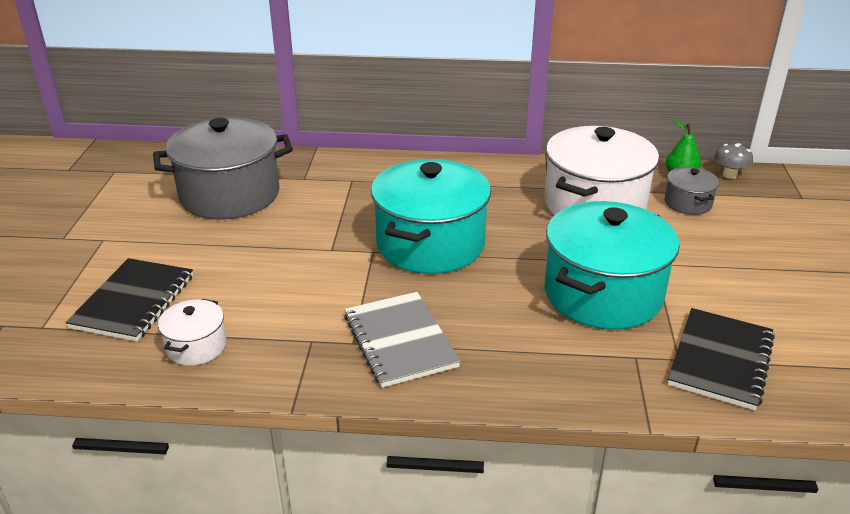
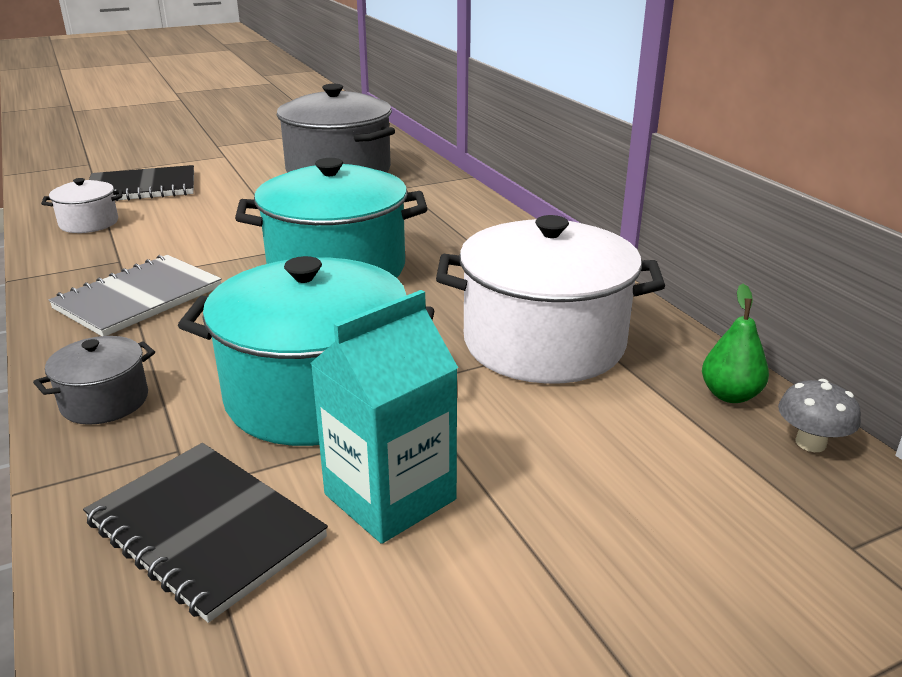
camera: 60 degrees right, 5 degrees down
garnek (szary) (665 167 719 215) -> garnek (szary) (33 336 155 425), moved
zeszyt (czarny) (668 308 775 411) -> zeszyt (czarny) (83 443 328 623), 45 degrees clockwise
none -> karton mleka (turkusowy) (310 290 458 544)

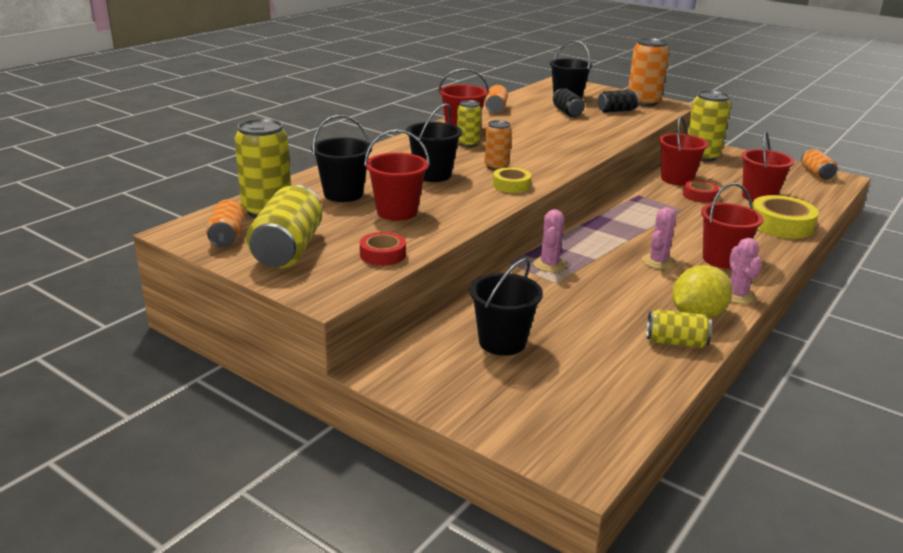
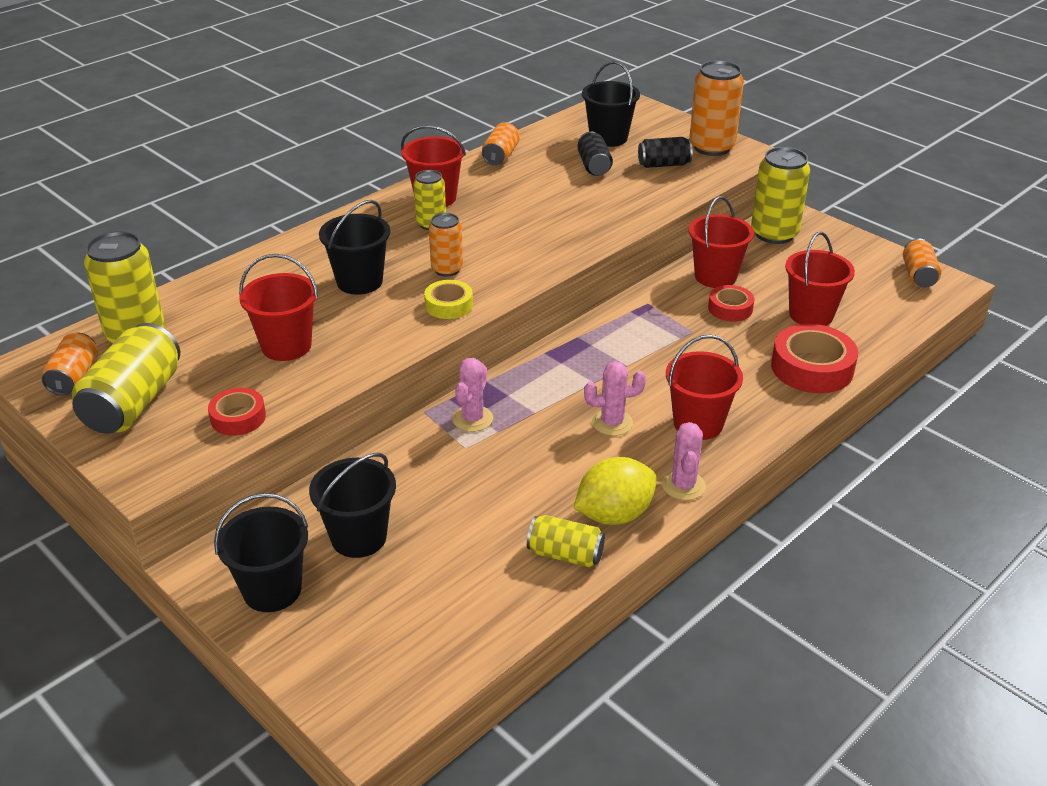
camera: 10 degrees right, 10 degrees up
wiadro (czarny) (311 115 372 202) -> wiadro (czarny) (214 493 308 612), moved
kaktus (różowy) (642 207 677 269) -> kaktus (różowy) (584 361 646 436), 45 degrees clockwise
taśma klejąca (żółty) (752 195 819 239) -> taśma klejąca (czerwony) (771 324 858 393)

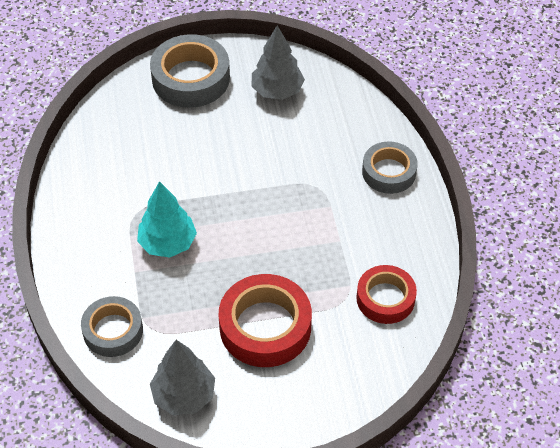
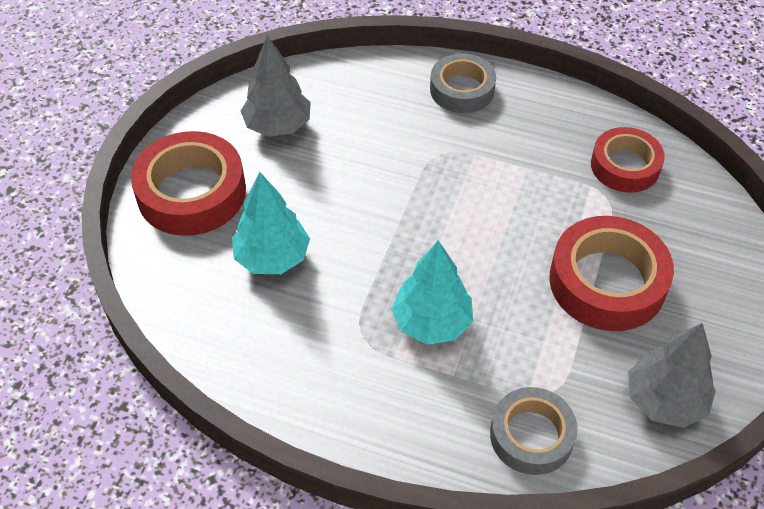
camera: 60 degrees left, 0 degrees up
taśma klejąca (szary) (150 34 230 108) -> taśma klejąca (czerwony) (131 131 246 236)
none -> drzewko (turkusowy) (232 172 310 274)

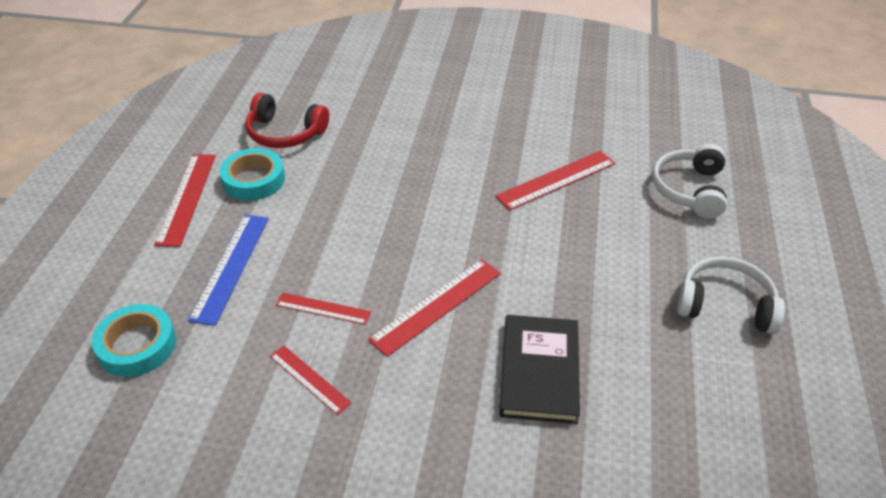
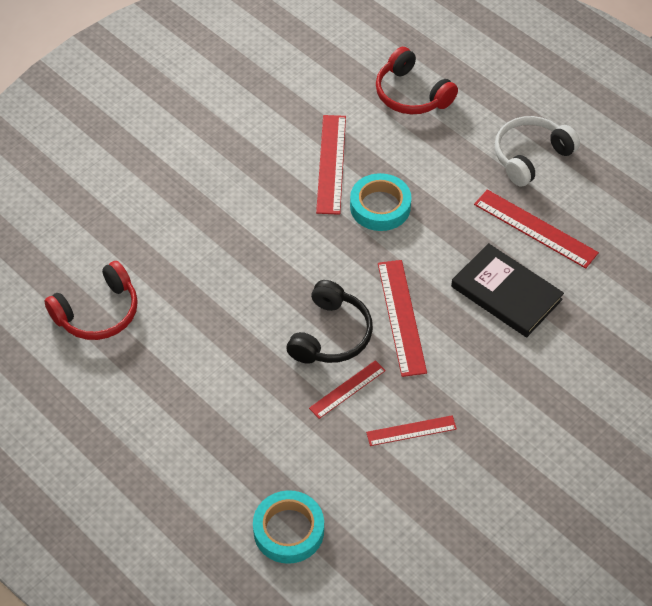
camera: 55 degrees left, 10 degrees up
none -> słuchawki (czarny) (287 280 373 364)
taśma klejąca (turkusowy) (219 148 285 201) -> taśma klejąca (turkusowy) (350 173 412 231), moved
słuchawki (biały) (652 144 727 218) -> słuchawki (czerwony) (376 47 458 114)
linijka (czerwony) (154 154 216 247) -> linijka (czerwony) (474 189 599 269), moved
linijka (niebieski) (188 215 269 326) -> none

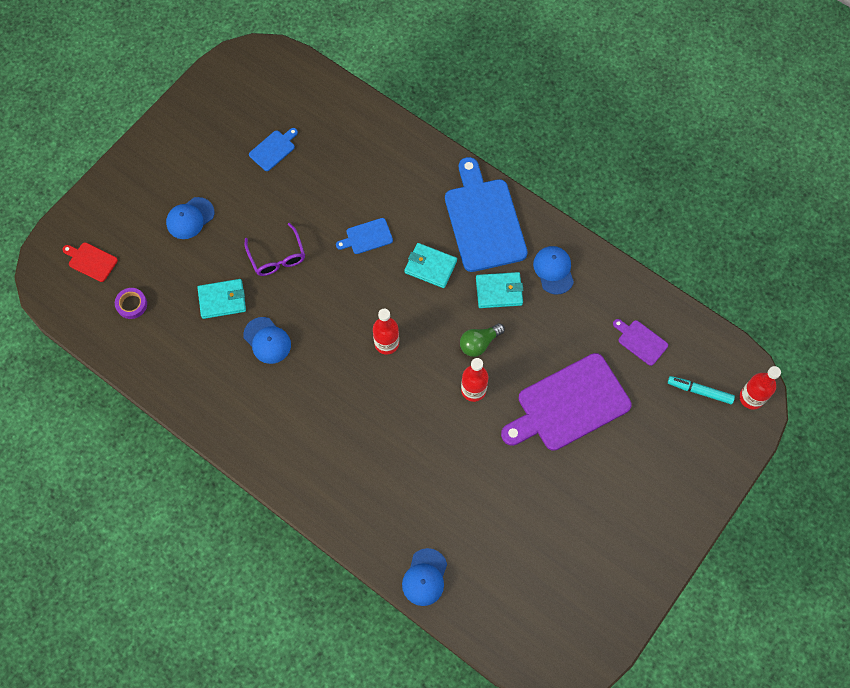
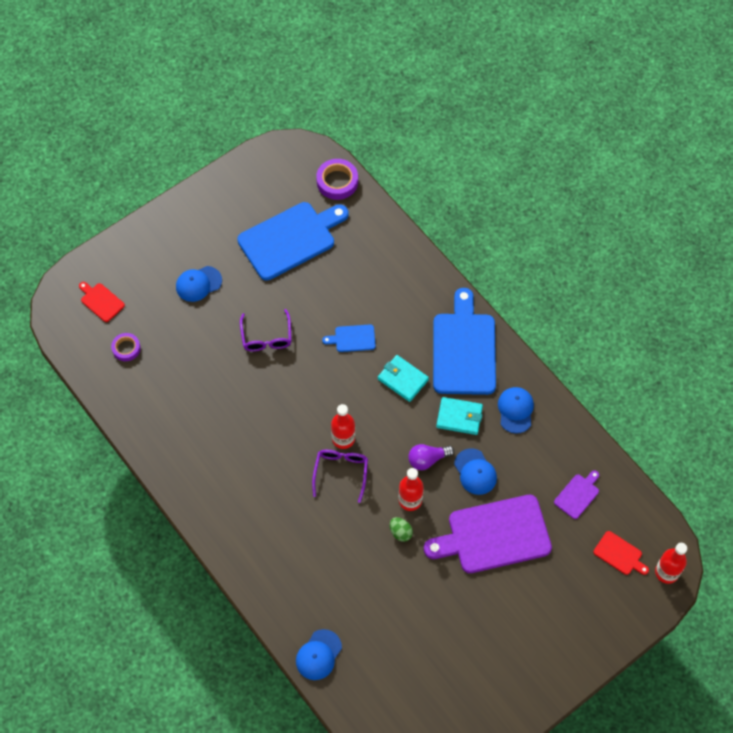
camera: 15 degrees right, 5 degrees down
deska do krojenia (niebieski) (249 128 298 171) -> deska do krojenia (niebieski) (237 202 349 280), x2.23
none -> okulary (fioletowy) (312 450 368 503)
none -> taśma klejąca (fioletowy) (316 159 358 200)
none -> jajko (zielony) (390 517 413 542)
żarówka (zielony) (460 323 505 357) -> żarówka (fioletowy) (408 444 454 470)
czapka (niebieski) (243 317 291 364) -> czapka (niebieski) (454 448 497 495), moved
deska do krojenia (fioletowy) (613 319 668 366) -> deska do krojenia (fioletowy) (554 470 599 519), 75 degrees clockwise
flamaster (turkusowy) (668 376 735 404) -> deska do krojenia (czerwony) (593 531 649 575)
portfel (turkusowy) (197 279 246 319) -> none

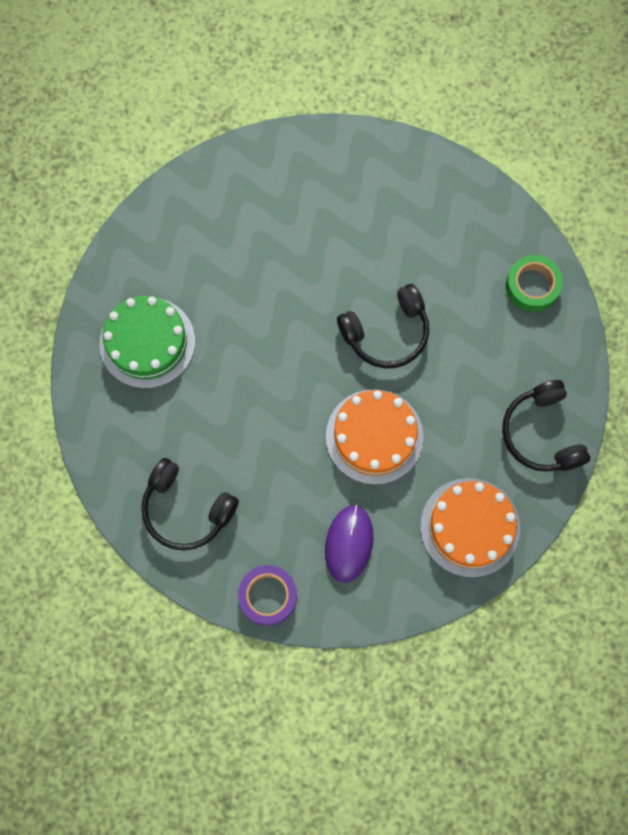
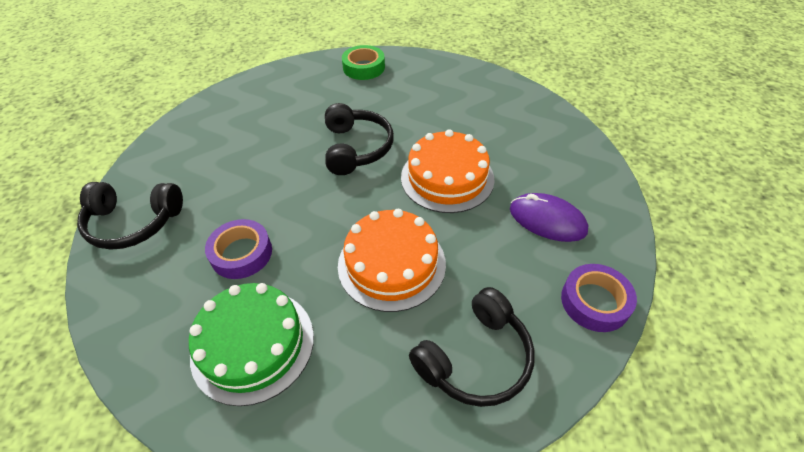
camera: 70 degrees left, 25 degrees down
słuchawki (czarny) (502 380 590 472) -> słuchawki (czarny) (77 182 183 250), moved
none -> taśma klejąca (fioletowy) (205 219 272 279)
tort (pomarańczowy) (420 478 520 578) -> tort (pomarańczowy) (338 209 446 312), moved

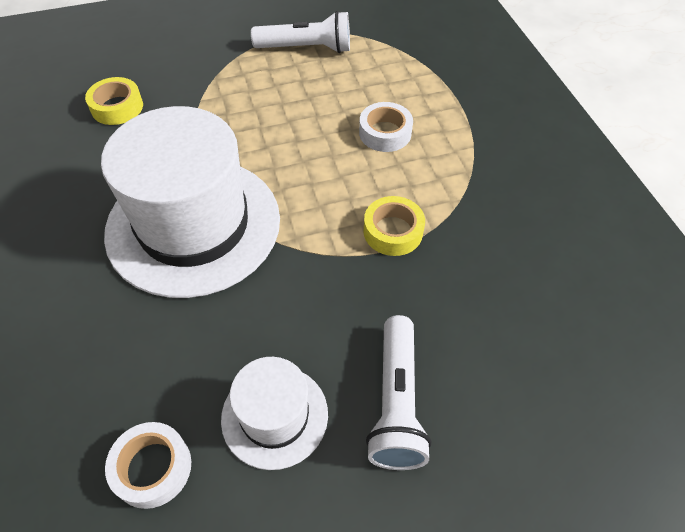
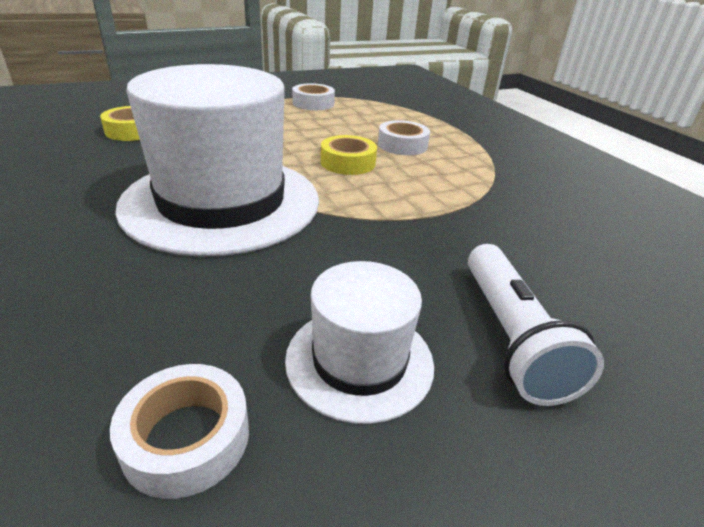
camera: 10 degrees left, 20 degrees down
latarka (biały) (251 11 350 53) -> taśma klejąca (biały) (292 83 335 110)
taśma klejąca (żółty) (363 196 425 256) -> taśma klejąca (żółty) (321 135 377 175), moved

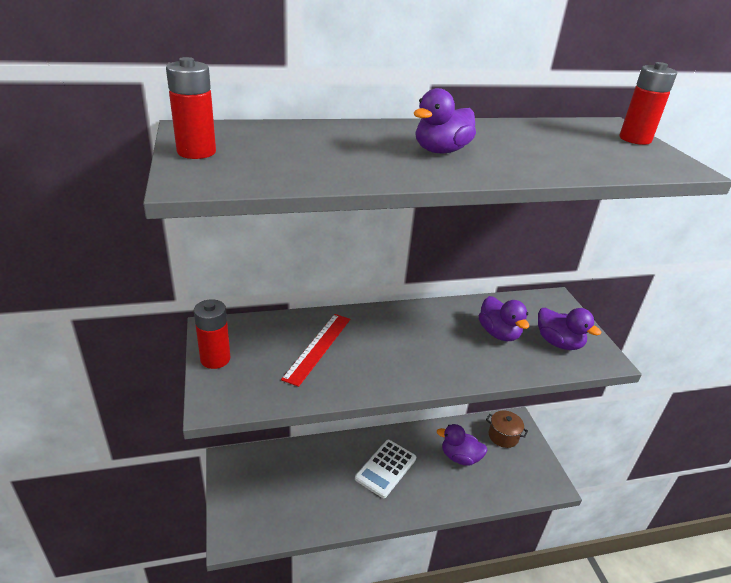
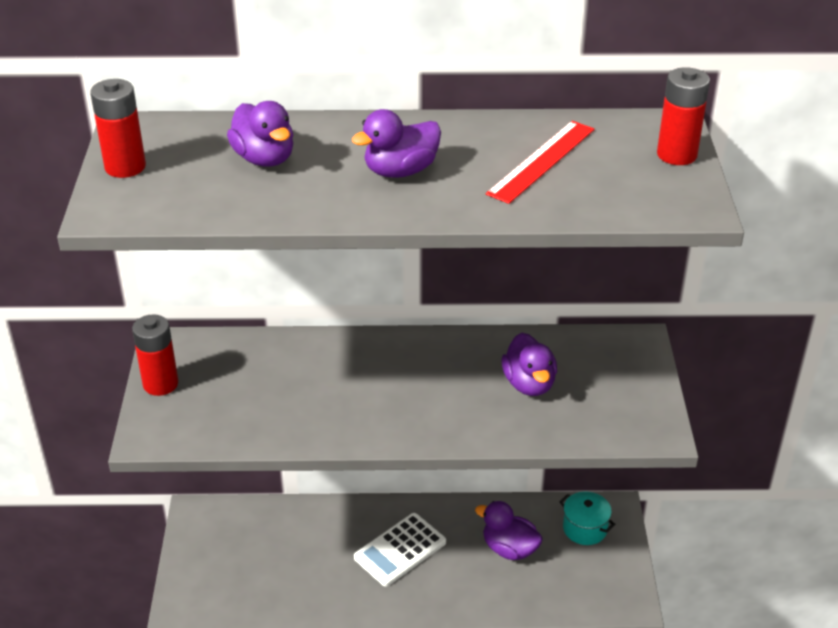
camera: 15 degrees right, 5 degrees up
kaczka (fioletowy) (538 308 601 350) -> kaczka (fioletowy) (227 101 293 167), moved
linijka (czerwony) (281 314 350 387) -> linijka (czerwony) (486 121 595 204), moved
garnek (brązowy) (486 410 528 448) -> garnek (turkusowy) (559 492 615 545)

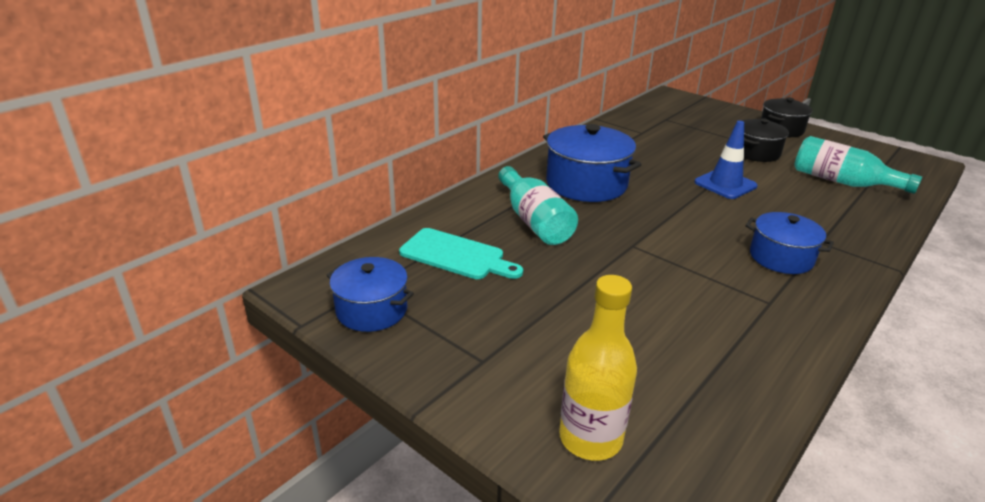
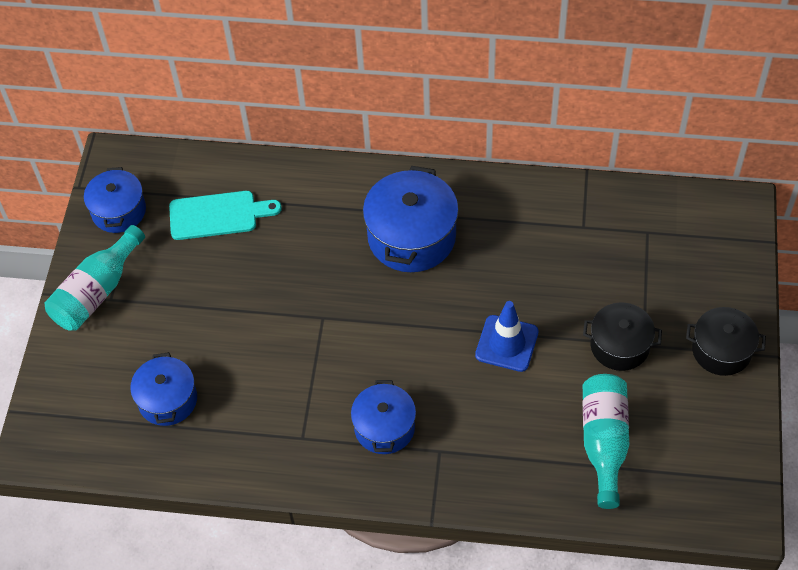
camera: 60 degrees right, 25 degrees up
butelka (turkusowy) (498 166 578 245) -> butelka (turkusowy) (45 225 145 331), moved
none -> garnek (niebieski) (130 352 197 426)
deska do krojenia (turkusowy) (399 228 523 279) -> deska do krojenia (turkusowy) (169 191 282 240), 90 degrees counterclockwise
butelka (żółty) (559 275 637 461) -> none

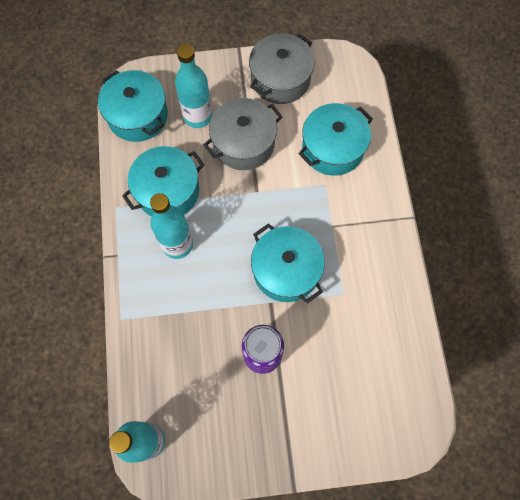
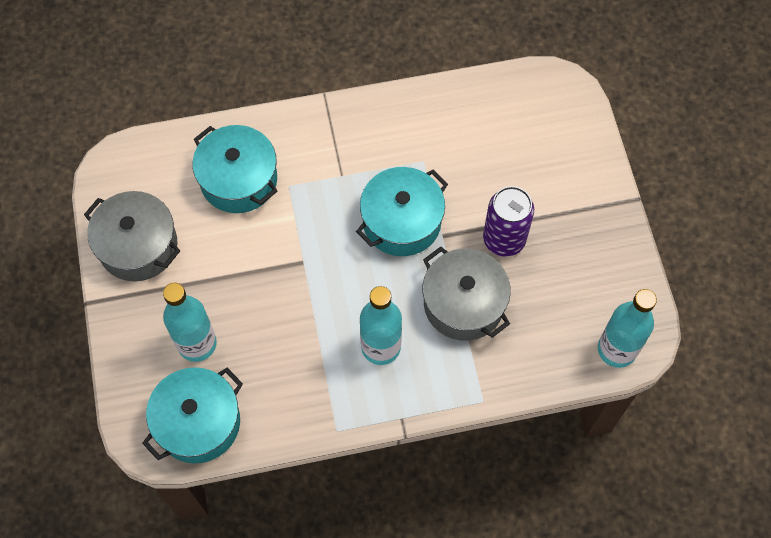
camera: 95 degrees left, 5 degrees down
garnek (szary) (203 98 282 170) -> garnek (szary) (423 247 511 341), moved
garnek (turkusowy) (122 146 204 217) -> none

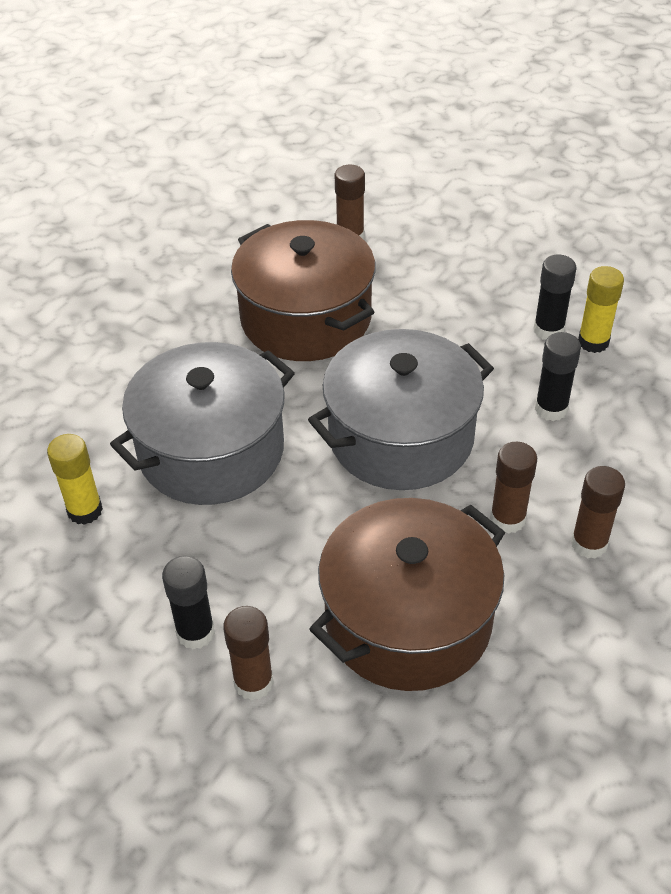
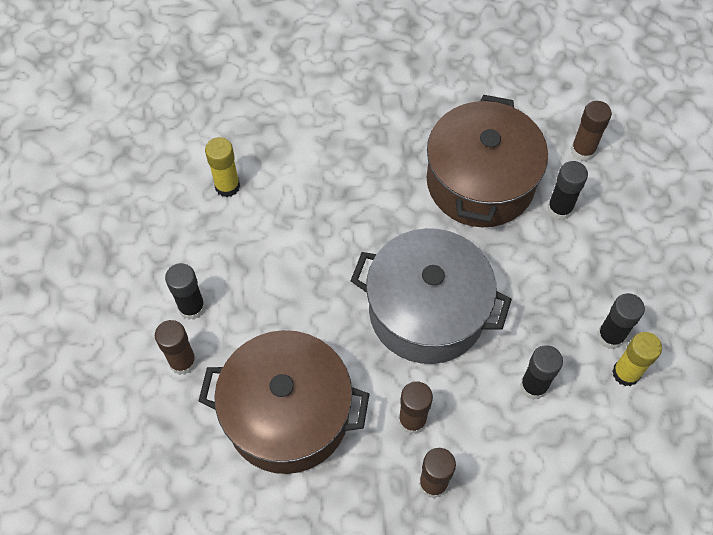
camera: 50 degrees right, 15 degrees up
none -> klej w sztyfcie (czarny) (547 161 588 220)
garnek (szary) (110 342 295 505) -> none

